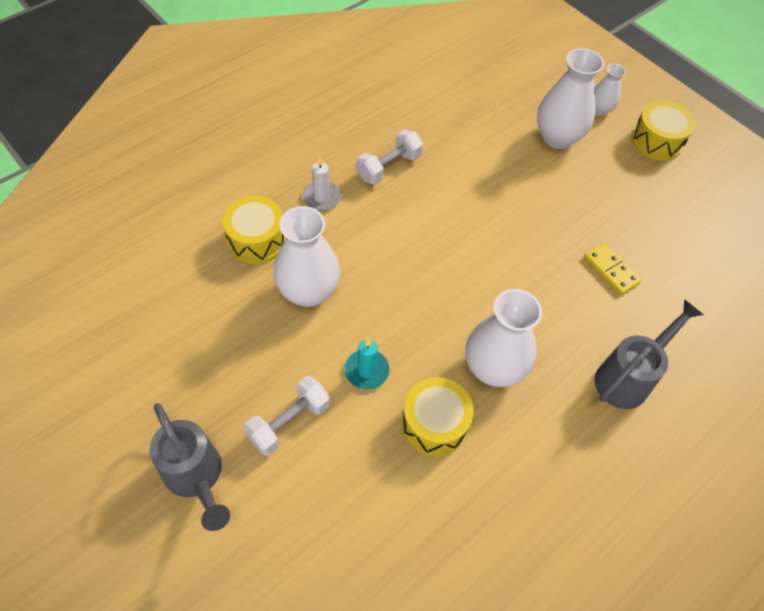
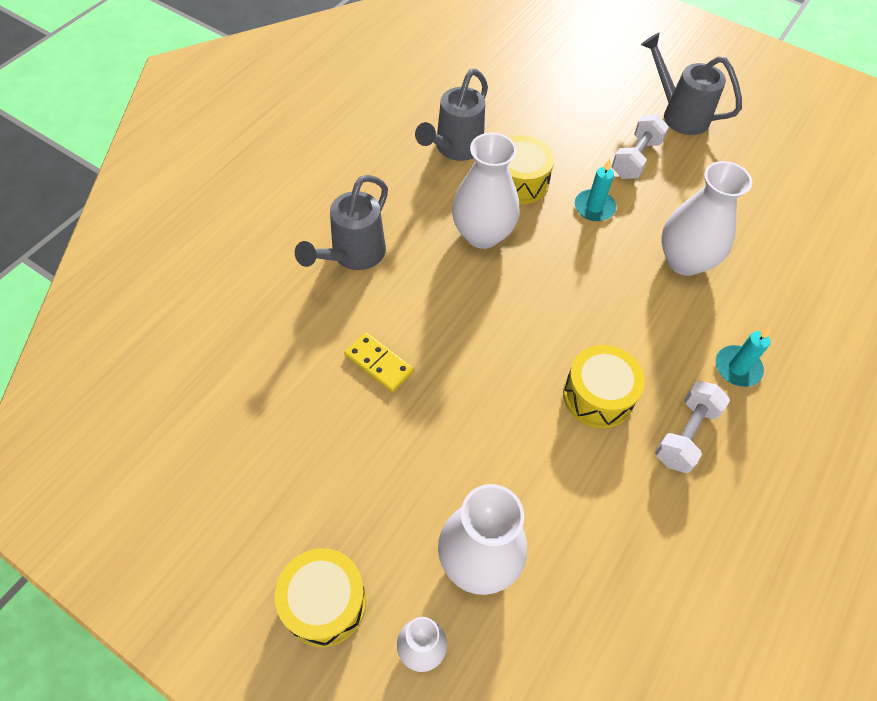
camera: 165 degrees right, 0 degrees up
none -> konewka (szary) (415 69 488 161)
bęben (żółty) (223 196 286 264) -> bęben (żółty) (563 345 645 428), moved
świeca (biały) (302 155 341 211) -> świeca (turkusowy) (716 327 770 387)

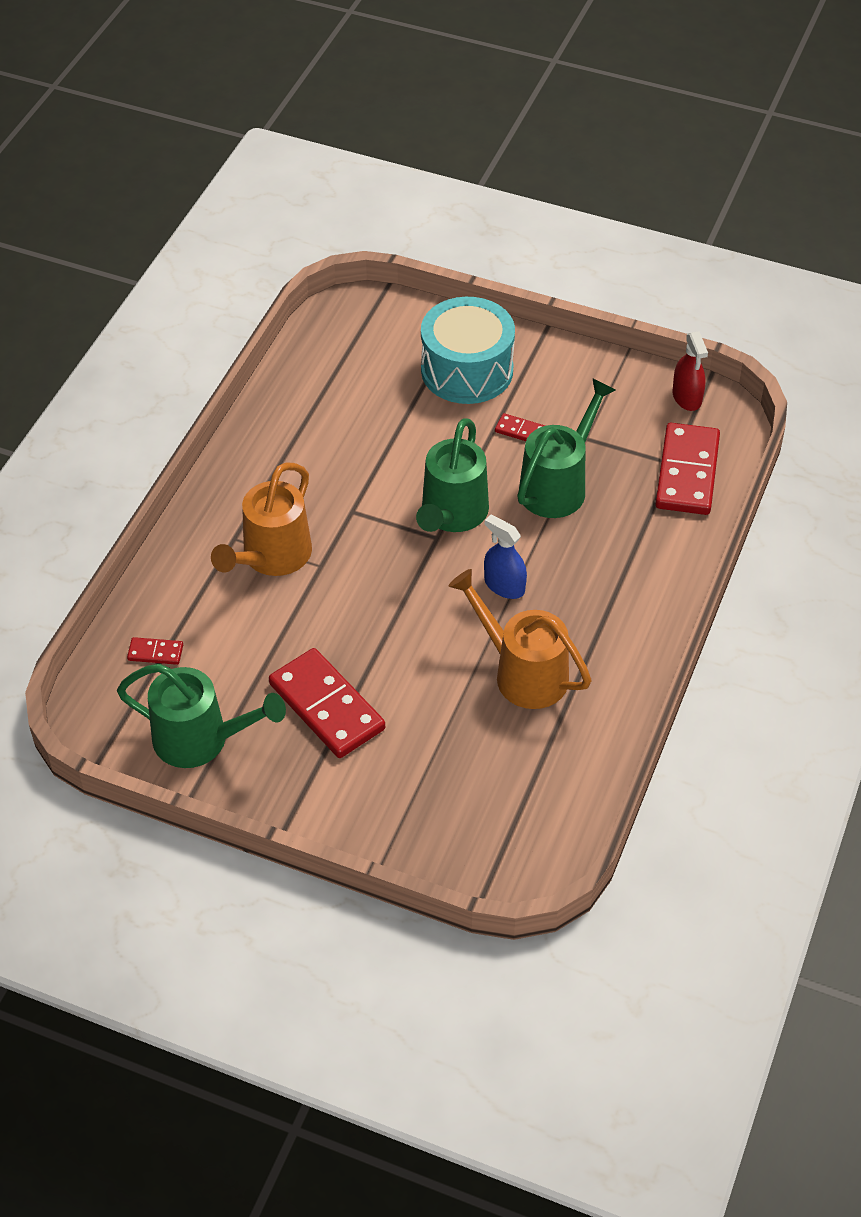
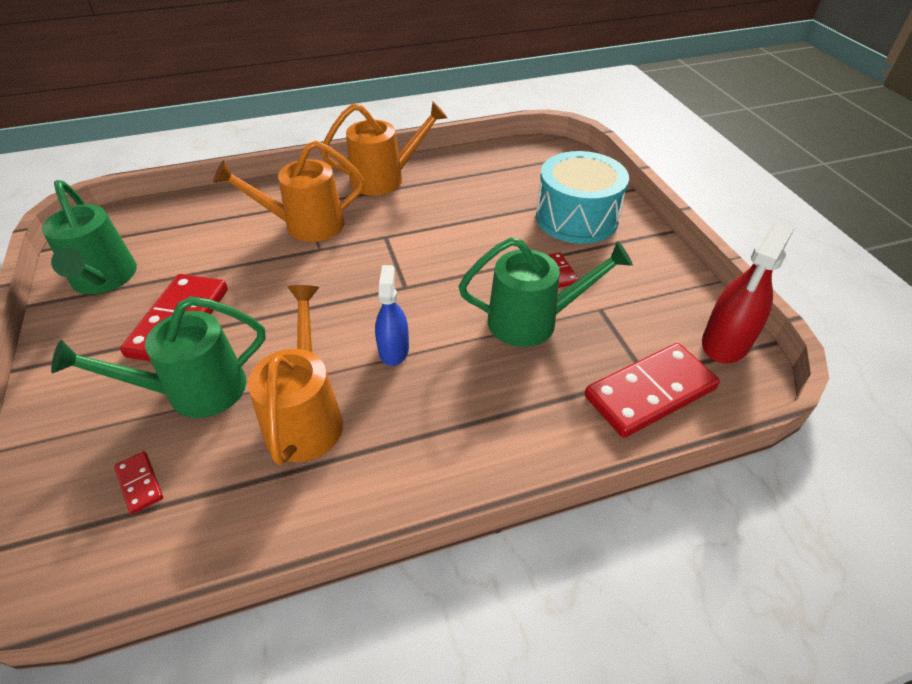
camera: 50 degrees right, 5 degrees down
konewka (zielony) (416 418 489 532) -> konewka (zielony) (51 296 266 418), moved
kostka domina (czerwony) (127 637 183 665) -> kostka domina (czerwony) (114 451 163 514), moved
none -> konewka (pomarańczowy) (321 102 447 196)
spryskiwacz (czerwony) (672 331 708 411) -> spryskiwacz (czerwony) (702 222 794 364), x1.50

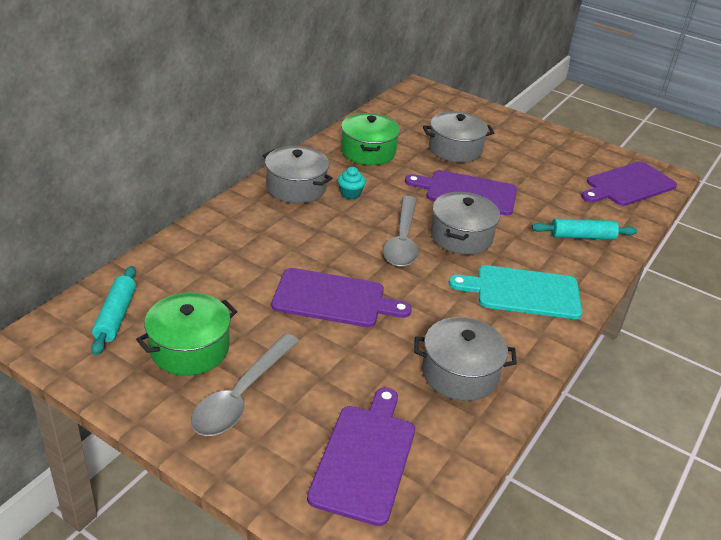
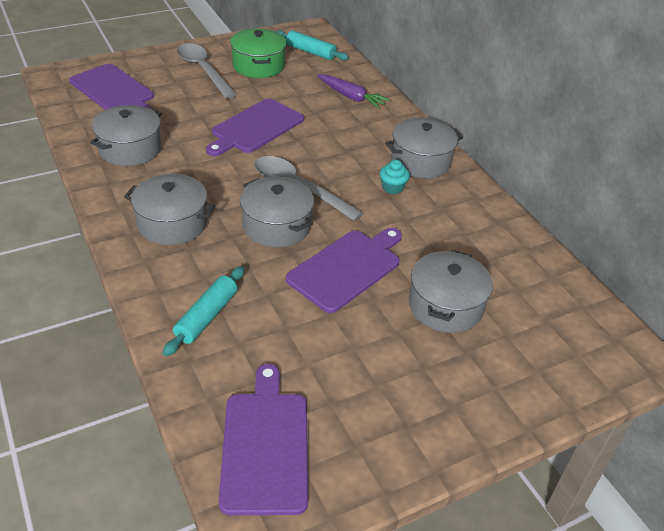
camera: 120 degrees right, 5 degrees up
deska do krojenia (turkusowy) (449 265 582 319) -> garnek (szary) (124 174 216 245)
none -> marchewka (fioletowy) (317 74 390 109)
garnek (zielony) (341 113 400 165) -> none

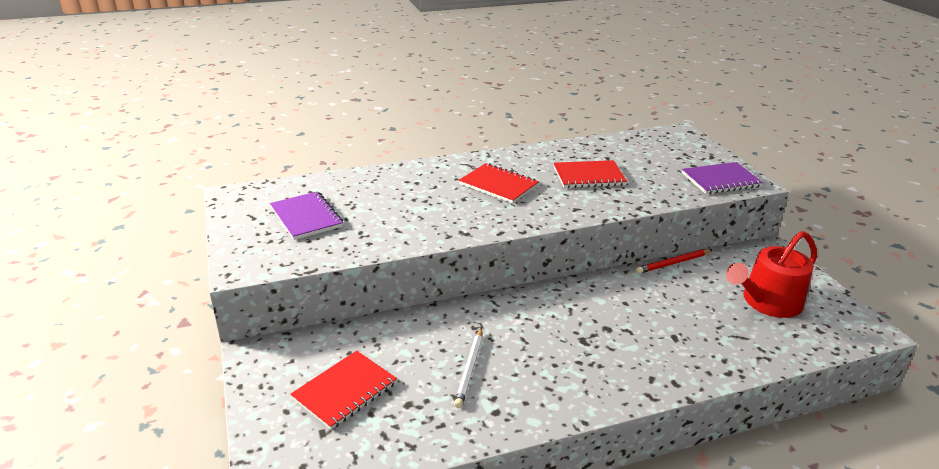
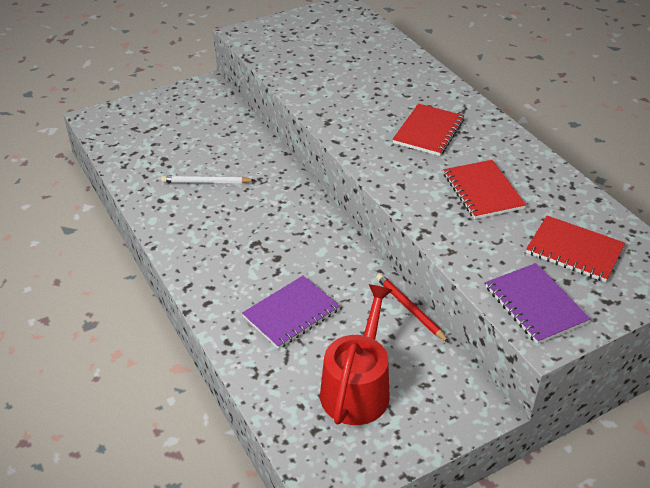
camera: 80 degrees right, 10 degrees up
zeszyt (fioletowy) (270 191 343 240) -> zeszyt (fioletowy) (242 276 340 349), moved
konewka (czerwony) (726 231 817 318) -> konewka (czerwony) (320 284 393 425), 60 degrees clockwise
zeszyt (czerwony) (290 350 397 430) -> zeszyt (czerwony) (526 216 625 282), moved

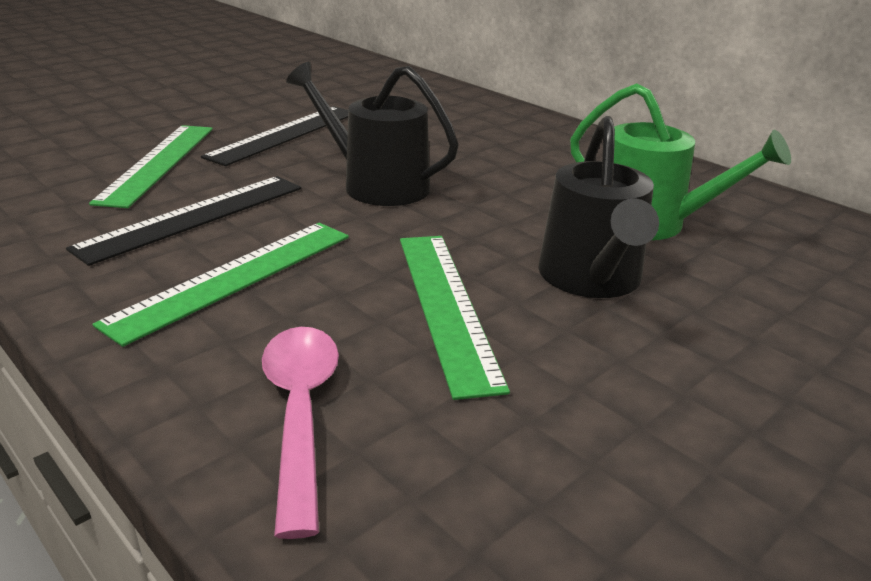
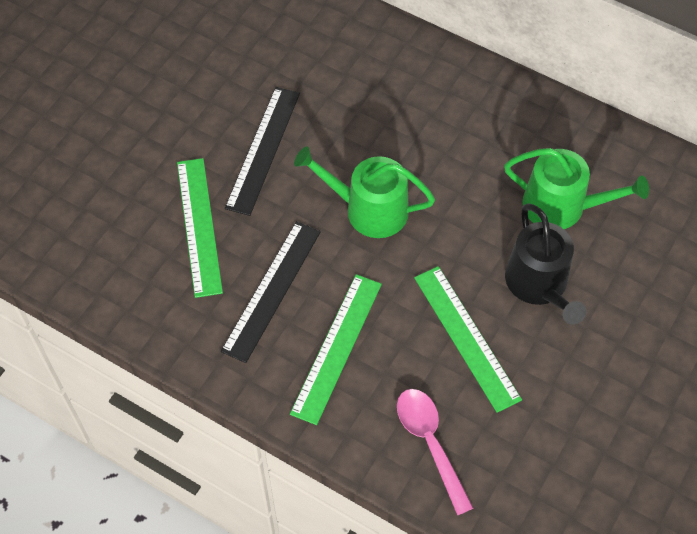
camera: 15 degrees left, 30 degrees up
konewka (czarny) (286 62 459 206) -> konewka (zielony) (294 147 435 238)

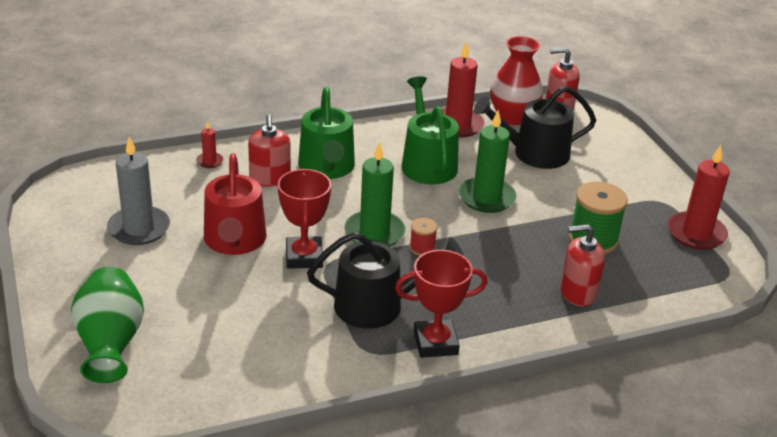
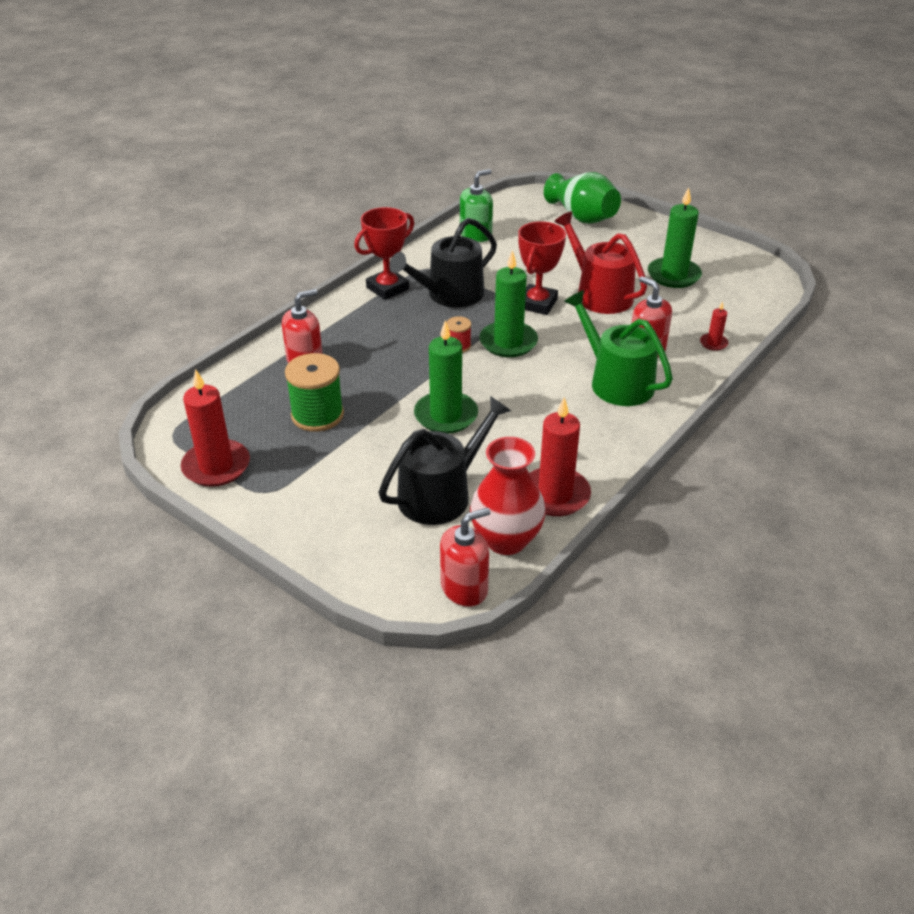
camera: 150 degrees right, 5 degrees up
none -> dozownik mydła (zielony) (460 169 493 242)
puchar (czerwony) (278 169 331 269) -> puchar (czerwony) (518 221 566 315), 60 degrees clockwise
świeca (szary) (107 137 170 245) -> świeca (zielony) (648 187 702 288)
konewka (zielony) (402 76 459 184) -> none

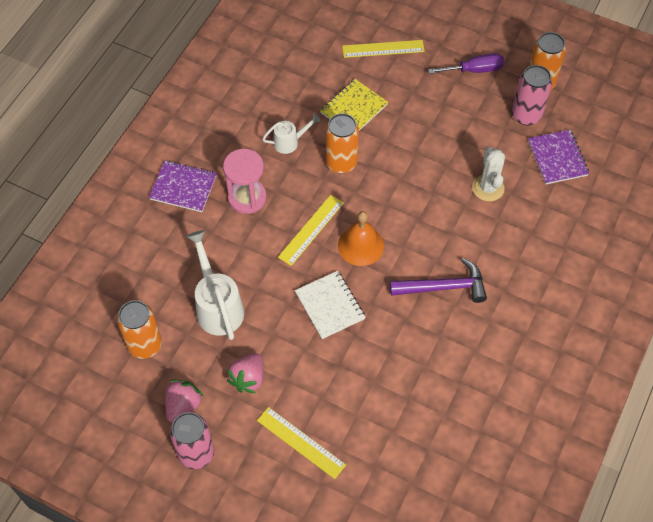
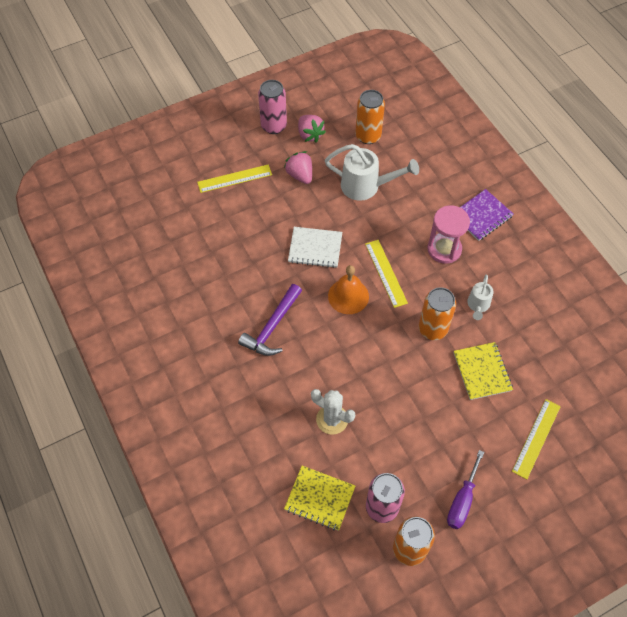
camera: 125 degrees right, 0 degrees up
zeszyt (fioletowy) (528 130 589 184) -> zeszyt (żółty) (284 466 355 531)

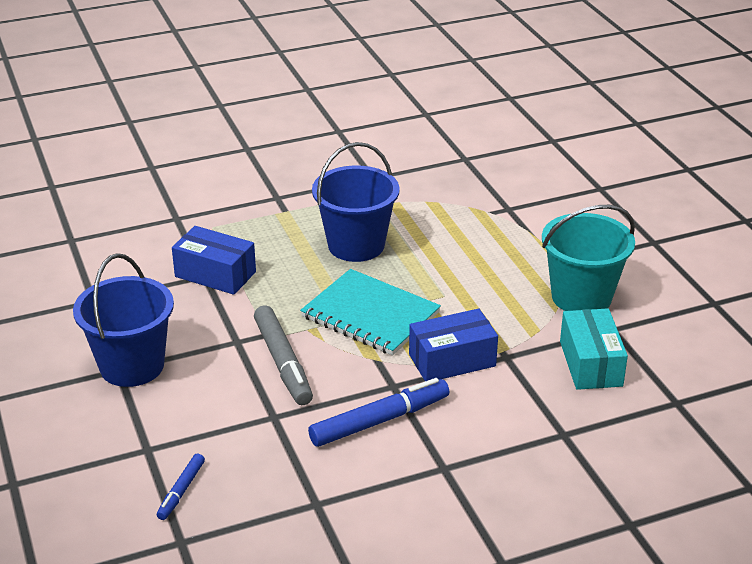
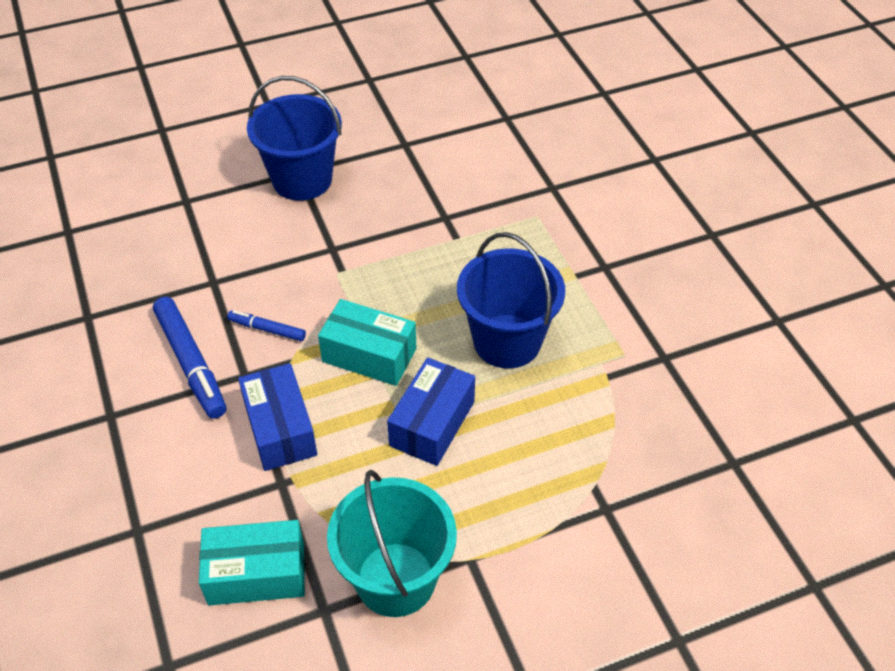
camera: 90 degrees right, 15 degrees up
flamaster (niebieski) (157 453 205 520) -> flamaster (niebieski) (227 310 306 341), moved
zeszyt (turkusowy) (300 269 441 356) -> pudełko (turkusowy) (318 299 416 386)
pudełko (niebieski) (172 226 256 295) -> pudełko (niebieski) (387 357 475 466), moved
flamaster (szary) (254 305 313 405) -> none

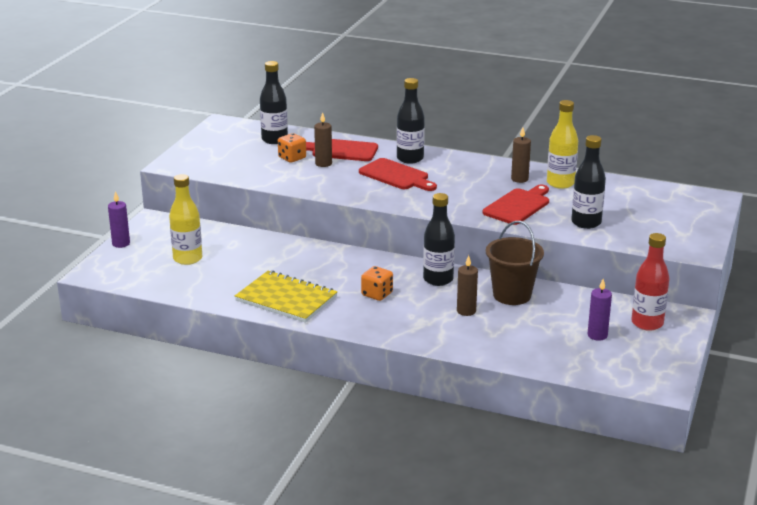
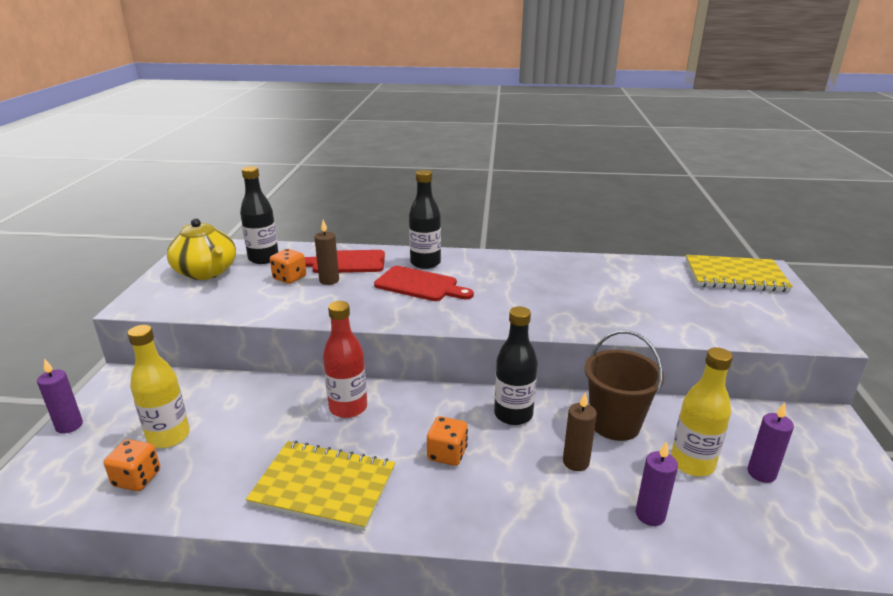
camera: 15 degrees left, 0 degrees up
none -> kostka do gry (pomarańczowy) (104 439 160 491)
none -> imbryk (żółty) (167 218 236 280)
butelka (czerwony) (631 233 670 331) -> butelka (czerwony) (323 301 367 418), moved
none -> świeca (fioletowy) (636 441 678 526)
butelka (żółty) (547 100 578 189) -> butelka (żółty) (671 347 733 476), moved
none -> zeszyt (żółty) (686 255 793 292)
deska do krojenia (czerwony) (483 185 549 225) -> none
świeca (brązowy) (511 127 531 183) -> none
butelka (czarny) (571 135 606 229) -> none

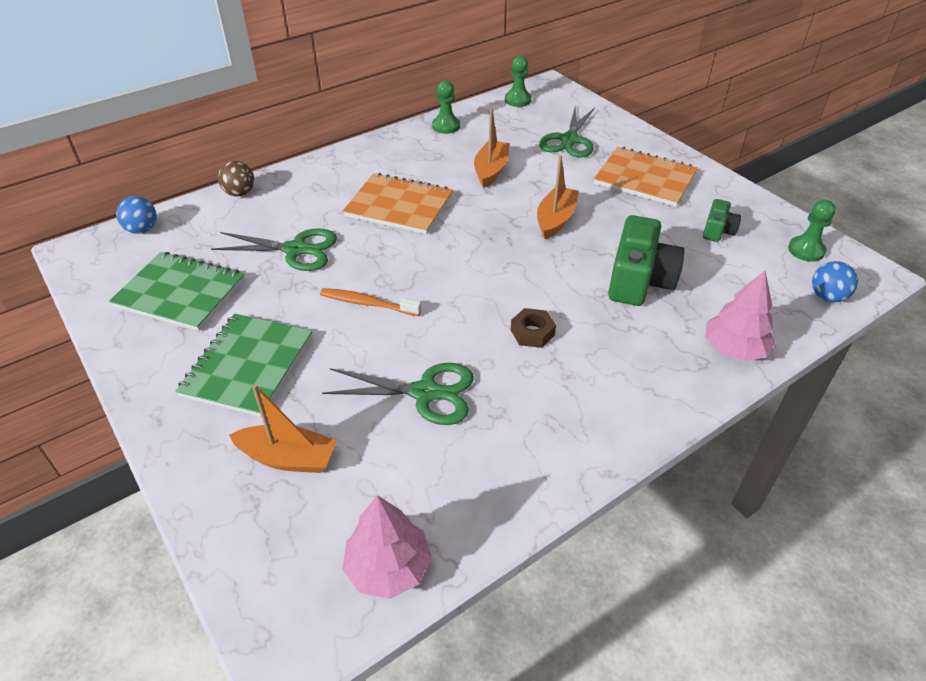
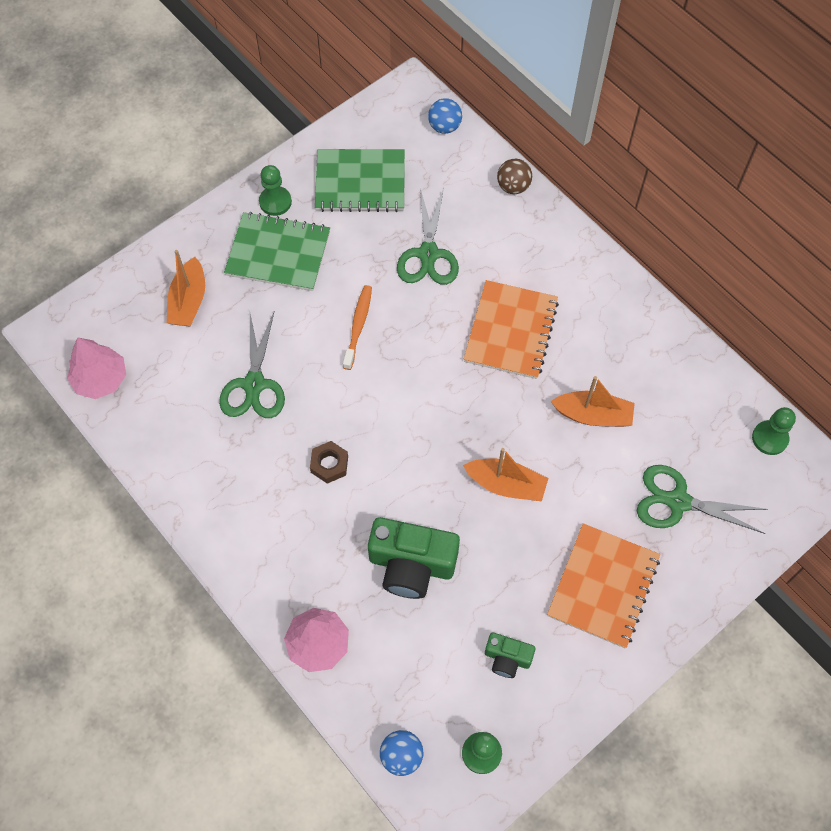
camera: 85 degrees right, 20 degrees up
pionek (zielony) (432 80 460 134) -> pionek (zielony) (259 165 292 216), moved
zeszyt (zielony) (109 252 245 331) -> zeszyt (zielony) (315 149 405 212), 75 degrees clockwise

